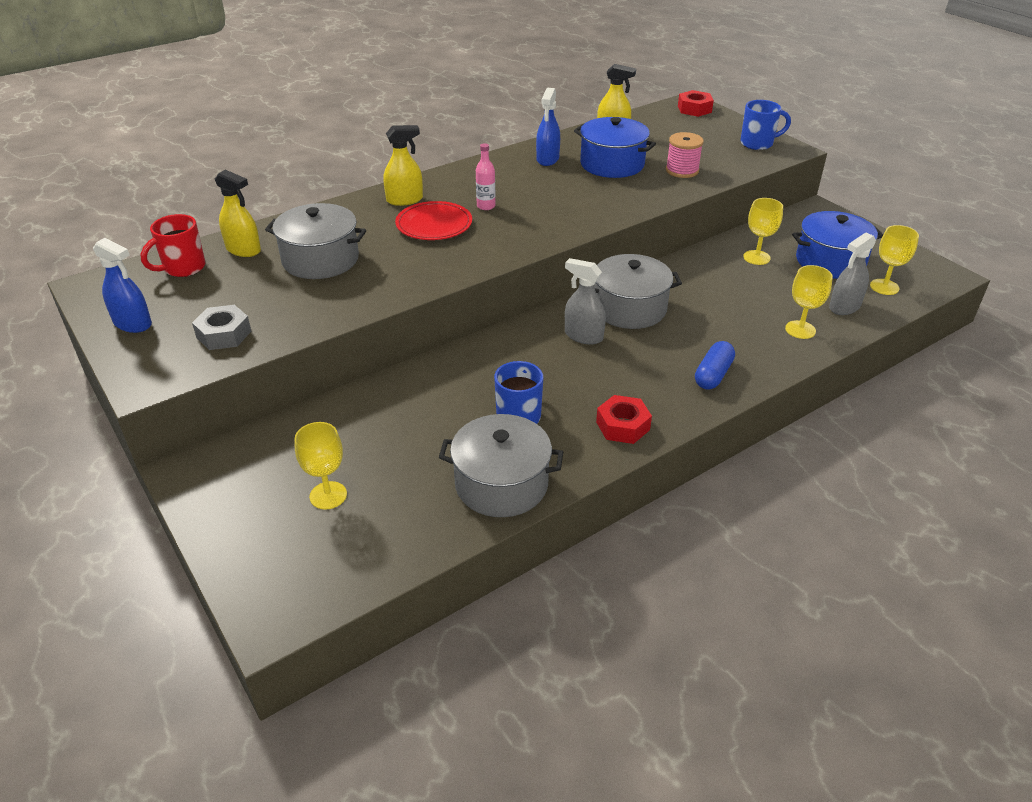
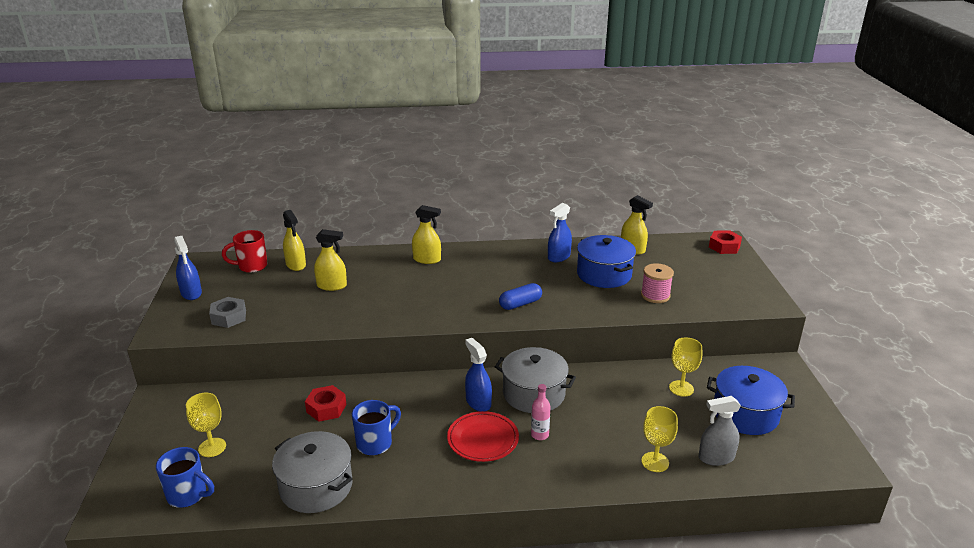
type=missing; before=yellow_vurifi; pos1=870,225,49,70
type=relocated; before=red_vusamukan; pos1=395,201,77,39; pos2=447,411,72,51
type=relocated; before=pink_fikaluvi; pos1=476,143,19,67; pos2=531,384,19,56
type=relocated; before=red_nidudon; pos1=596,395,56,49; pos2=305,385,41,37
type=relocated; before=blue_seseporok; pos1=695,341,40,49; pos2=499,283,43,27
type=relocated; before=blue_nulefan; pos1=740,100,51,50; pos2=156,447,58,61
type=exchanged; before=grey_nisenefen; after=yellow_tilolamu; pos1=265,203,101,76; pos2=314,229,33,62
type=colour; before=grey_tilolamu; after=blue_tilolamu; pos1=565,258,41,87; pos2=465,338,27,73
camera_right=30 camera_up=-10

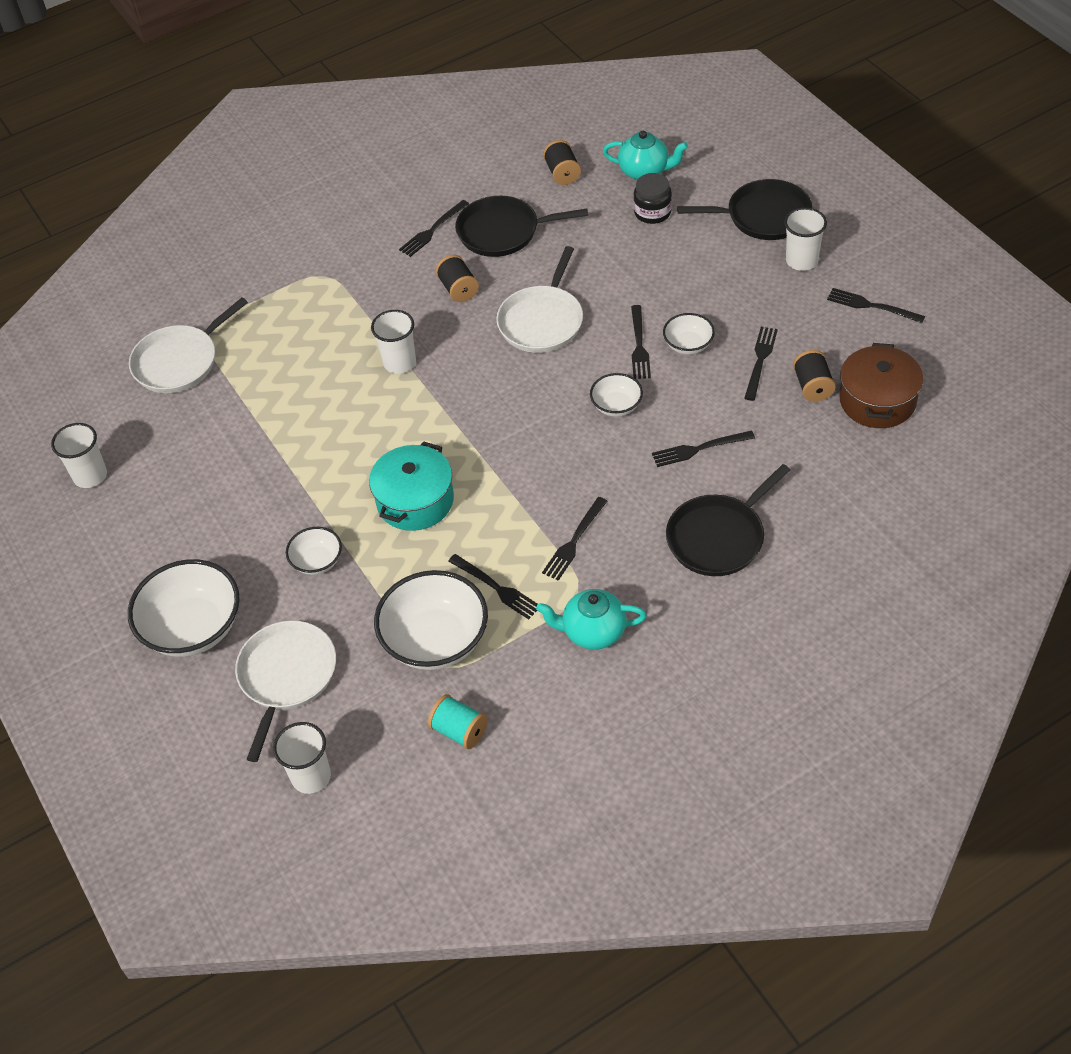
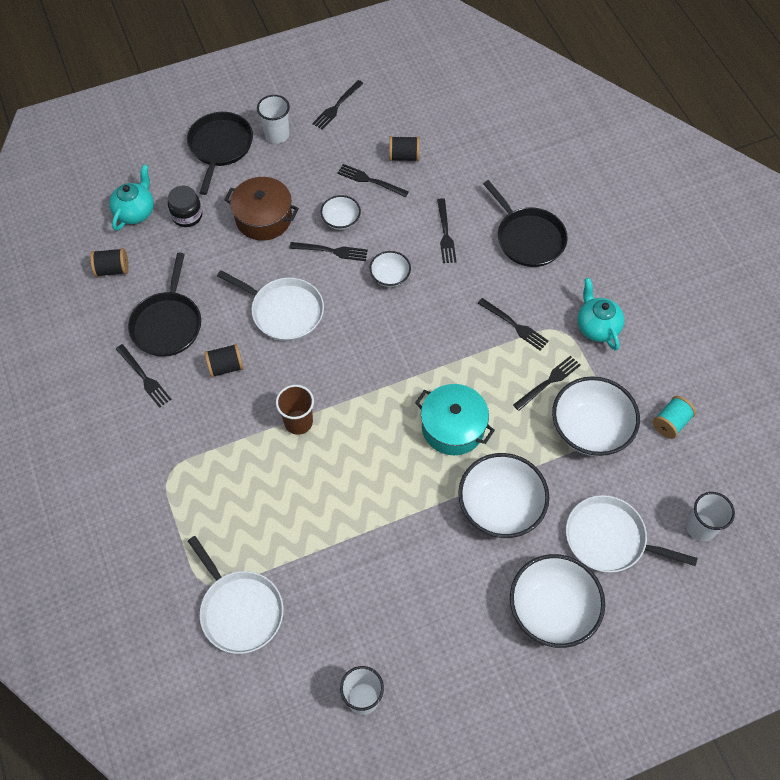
type=relocated; before=brown_nisenefen; pos1=840,343,83,85; pos2=224,177,75,64
type=colour; before=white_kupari; after=brown_kupari; pos1=371,310,45,64; pos2=276,385,38,50
type=spun; before=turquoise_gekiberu; pos1=536,589,111,61; pos2=577,278,47,73; turn=150
type=size; before=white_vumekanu; pos1=286,527,56,48; pos2=458,453,91,85; scale=1.92
camera_right=-85 camera_up=10

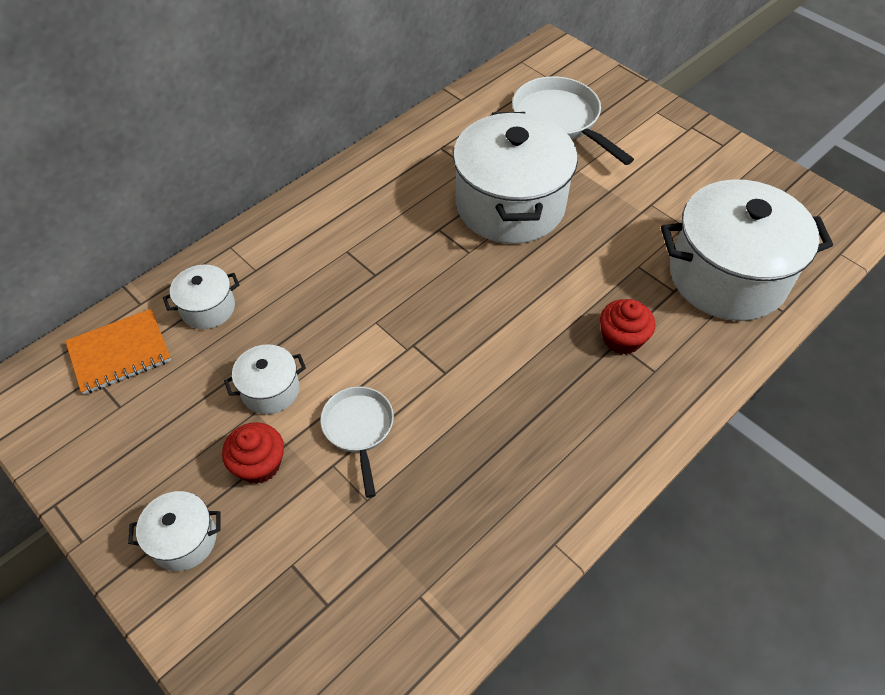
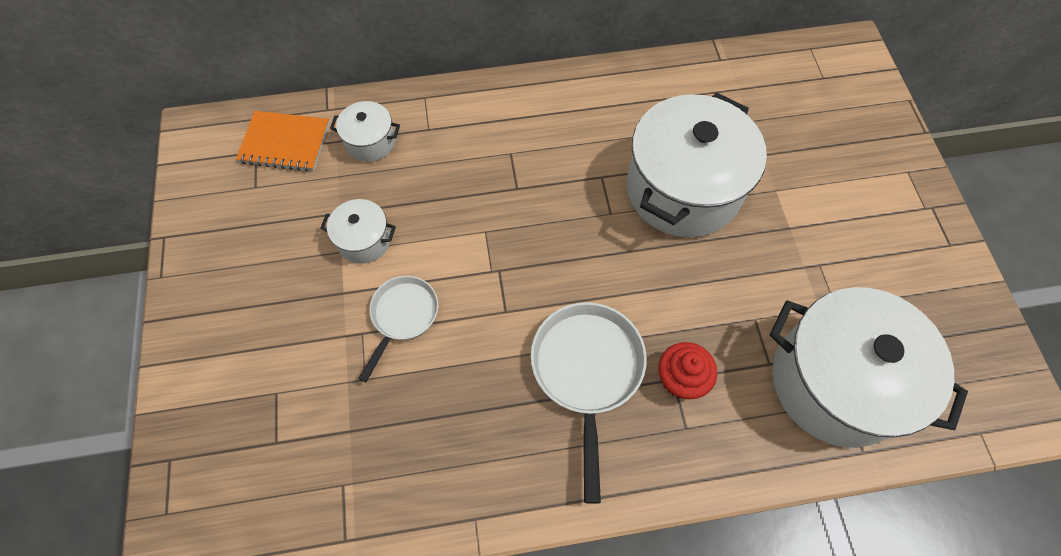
type=missing; before=white_nisenefen; pos1=128,491,92,80
type=missing; before=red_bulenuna; pos1=222,422,62,62
type=relocated; before=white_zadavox; pos1=512,76,122,89; pos2=531,302,116,202
camera_right=35 camera_up=10

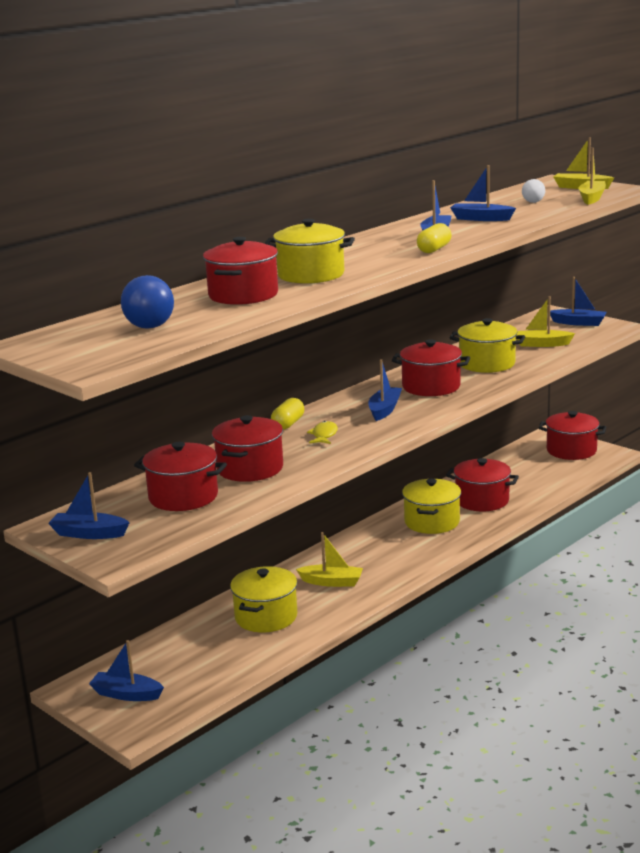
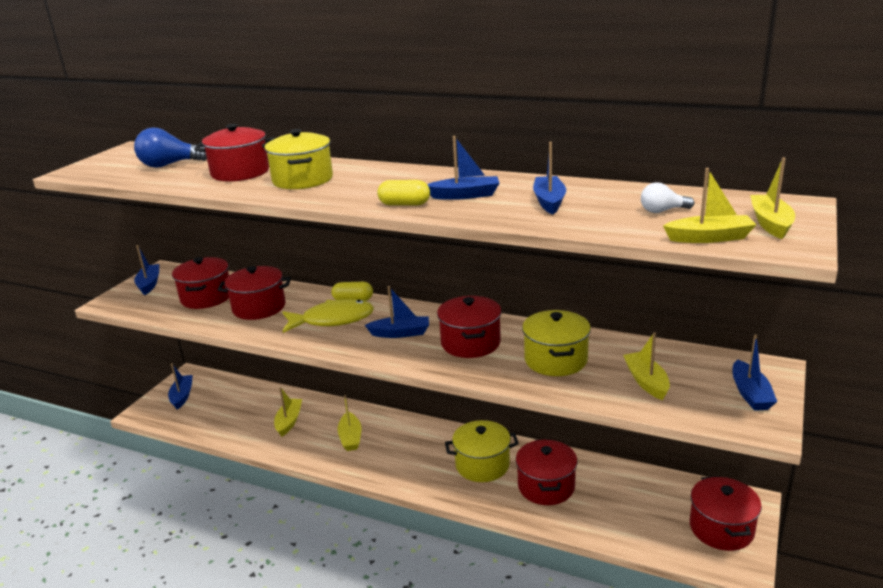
type=exchanged; before=yellow_nisenefen; after=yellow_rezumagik; pos1=230,566,67,66; pos2=274,387,28,50
type=size; before=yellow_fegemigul; pos1=307,421,31,23; pos2=282,299,92,34; scale=2.05
camera_right=70 camera_up=5

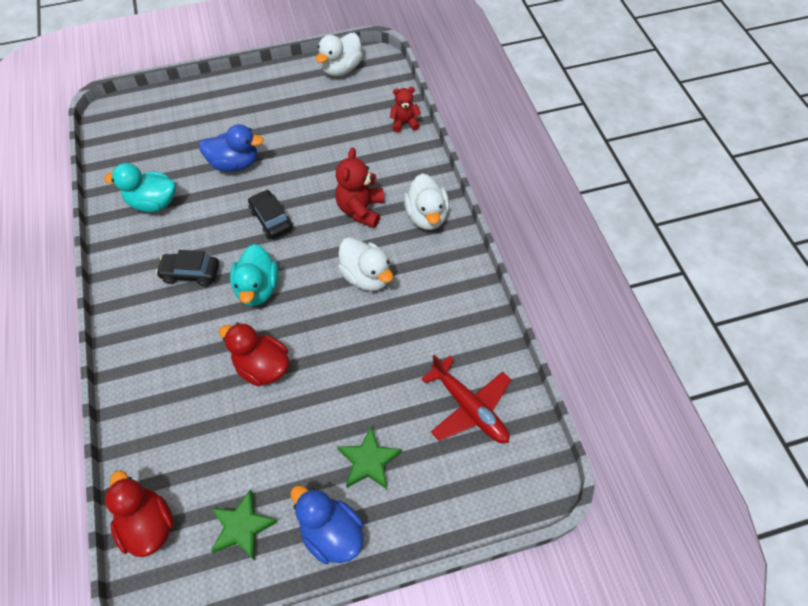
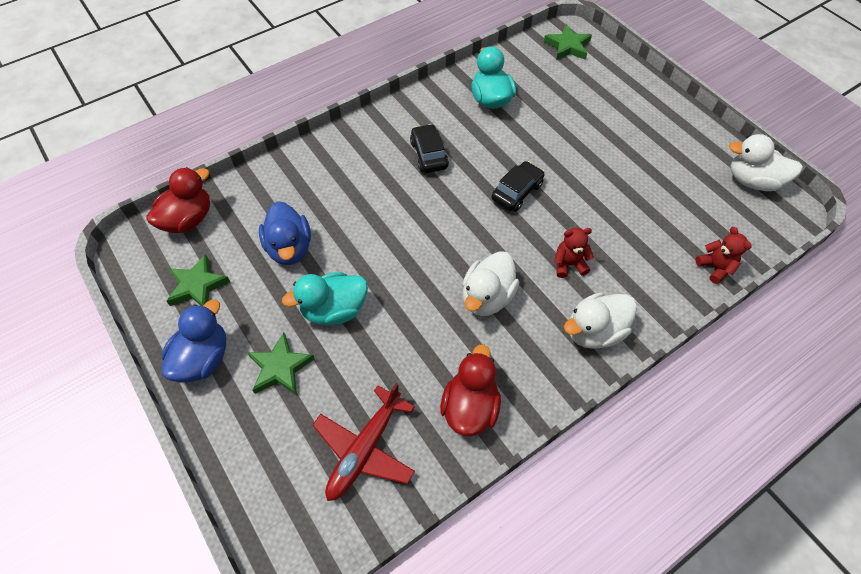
type=appeared; after=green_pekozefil; pos2=544,24,48,36
type=relocated; before=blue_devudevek; pos1=199,124,65,48; pos2=259,201,52,64
type=relocated; before=red_devudevek; pos1=219,323,70,63; pos2=440,344,61,92
type=relocated; before=turquoise_devudevek; pos1=230,244,49,62; pos2=282,272,86,53
type=size; before=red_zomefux; pos1=335,148,49,80; pos2=554,228,40,50; scale=0.63
camera_right=70 camera_up=0

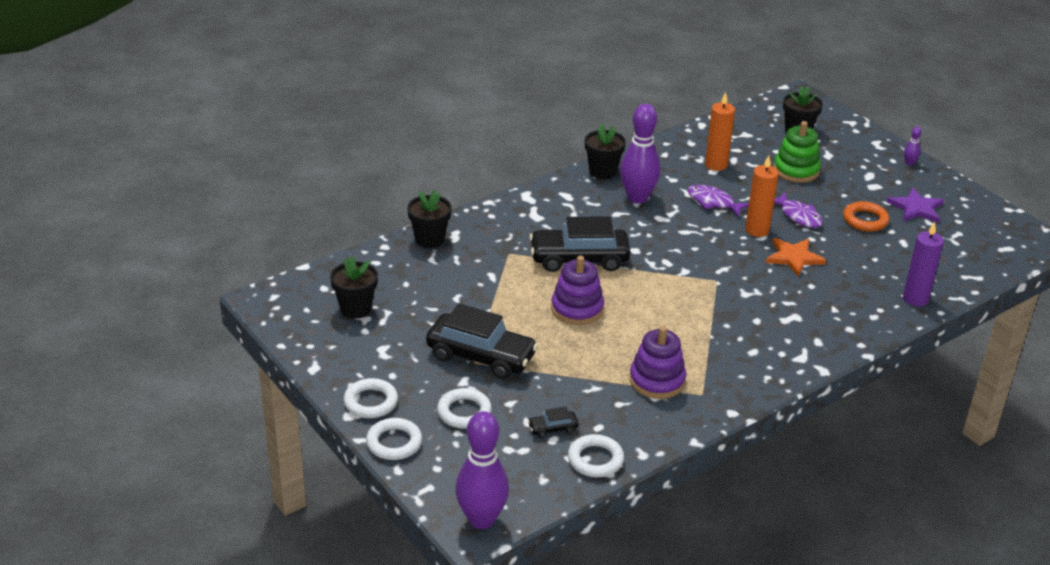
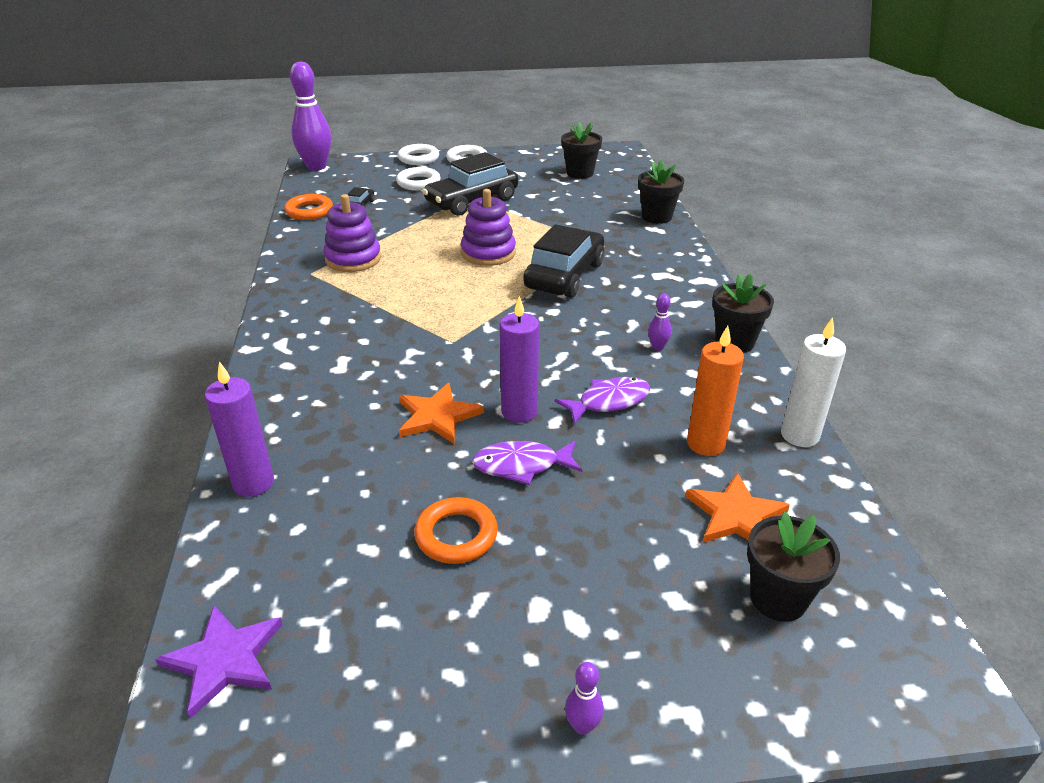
type=missing; before=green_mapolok; pos1=774,121,47,62
type=appeared; after=orange_pekozefil; pos2=685,472,105,71
type=appeared; after=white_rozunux; pos2=781,317,65,130
type=relocated; before=purple_pekozefil; pos1=887,187,57,36; pos2=155,605,128,114
type=colour; before=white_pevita; after=orange_pevita; pos1=568,434,56,43; pos2=284,194,49,26
type=colour; before=orange_rozunux; after=purple_rozunux; pos1=745,155,34,82; pos2=500,296,39,127
type=size; before=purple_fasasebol; pos1=620,104,40,100; pos2=648,294,24,57; scale=0.41
camera_right=120 camera_up=0

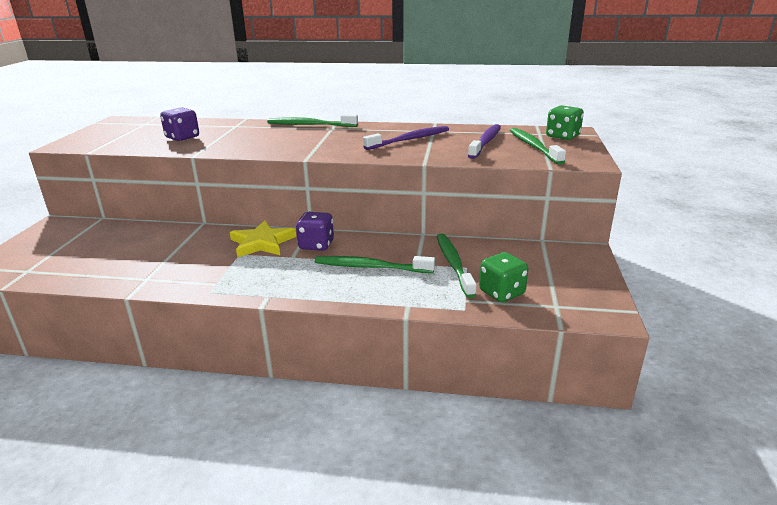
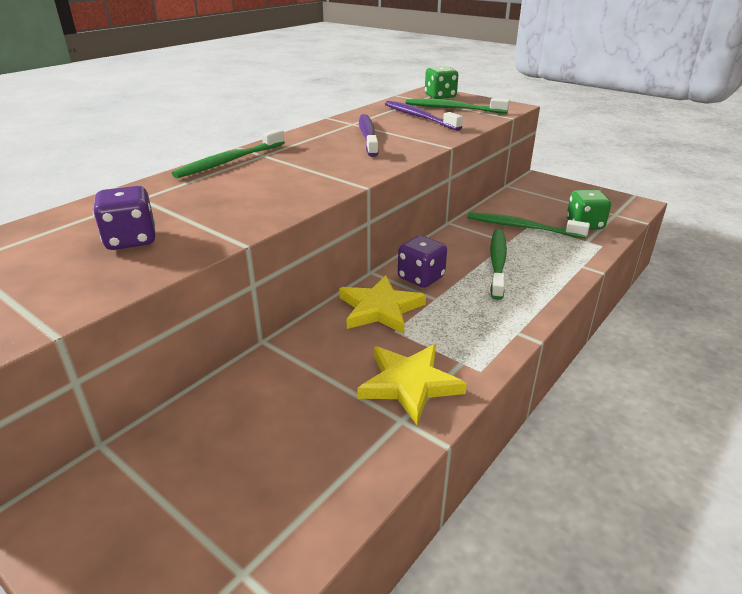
type=appeared; after=yellow_pekozefil; pos2=357,344,110,81
type=spun; before=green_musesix; pos1=315,256,120,17; pos2=490,229,17,71; turn=150
camera_right=-60 camera_up=5

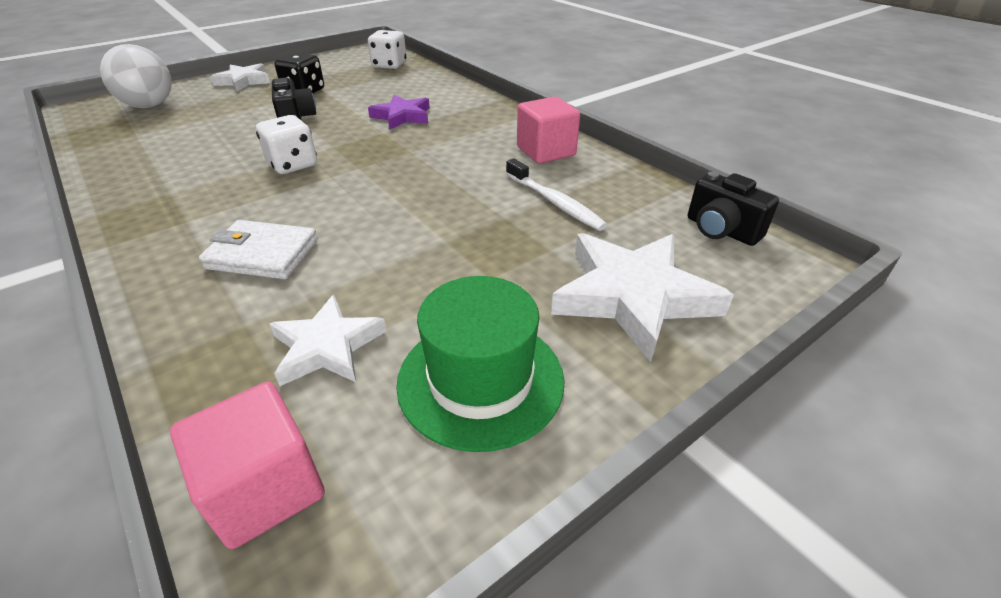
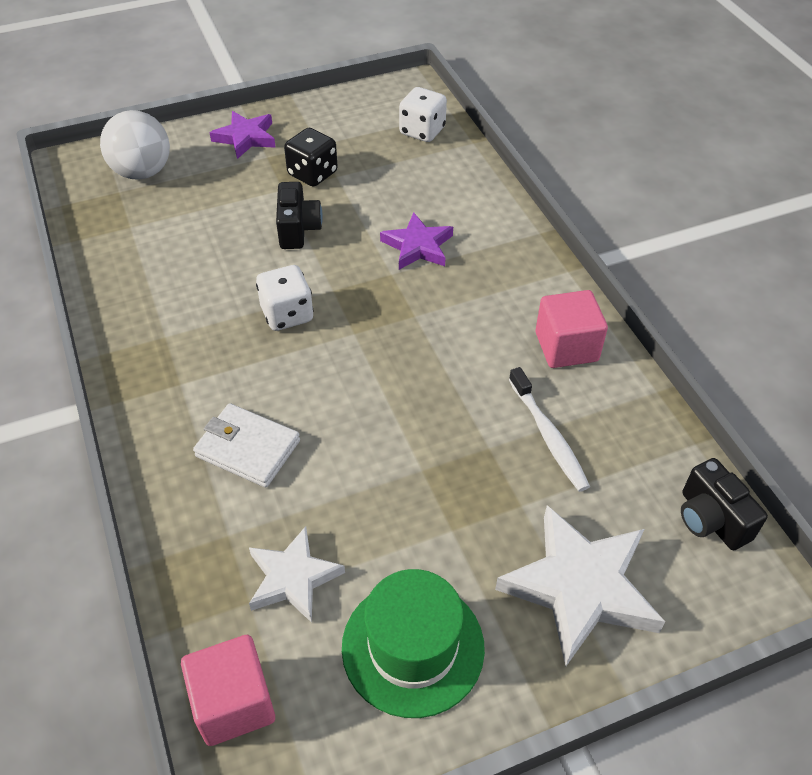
type=colour; before=white_pekozefil; after=purple_pekozefil; pos1=210,63,60,28; pos2=210,111,66,48
camera_right=15 camera_up=10

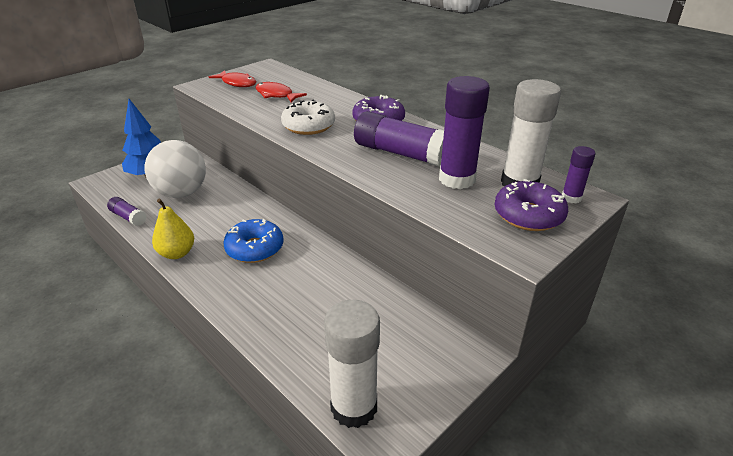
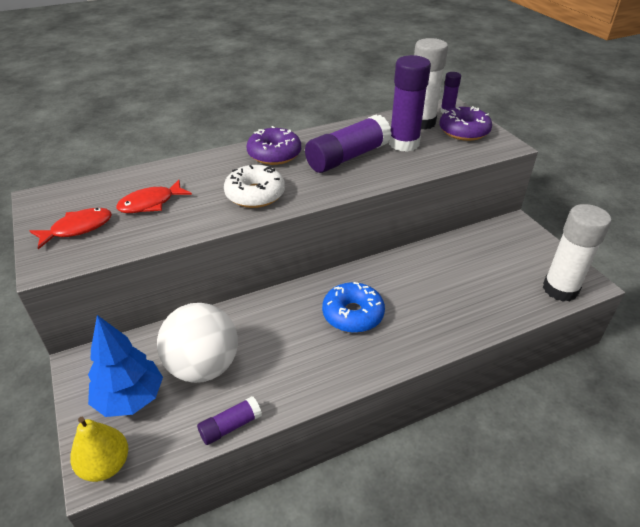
type=relocated; before=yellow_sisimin; pos1=152,199,42,60; pos2=70,417,58,65
camera_right=-70 camera_up=5

